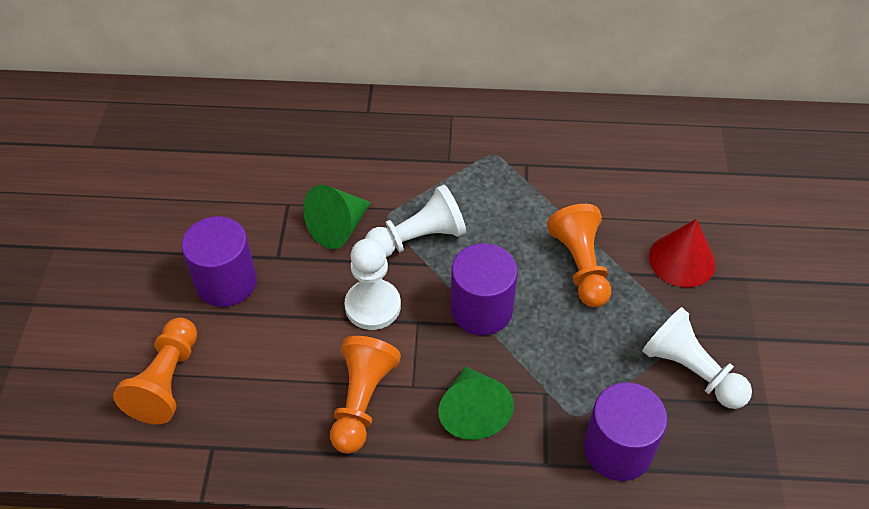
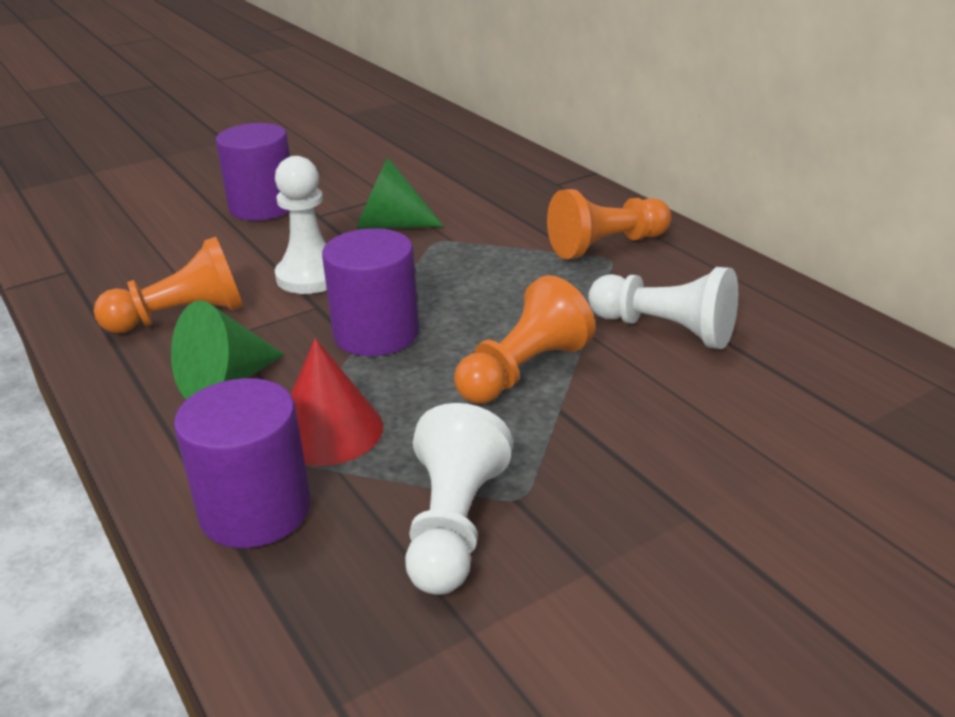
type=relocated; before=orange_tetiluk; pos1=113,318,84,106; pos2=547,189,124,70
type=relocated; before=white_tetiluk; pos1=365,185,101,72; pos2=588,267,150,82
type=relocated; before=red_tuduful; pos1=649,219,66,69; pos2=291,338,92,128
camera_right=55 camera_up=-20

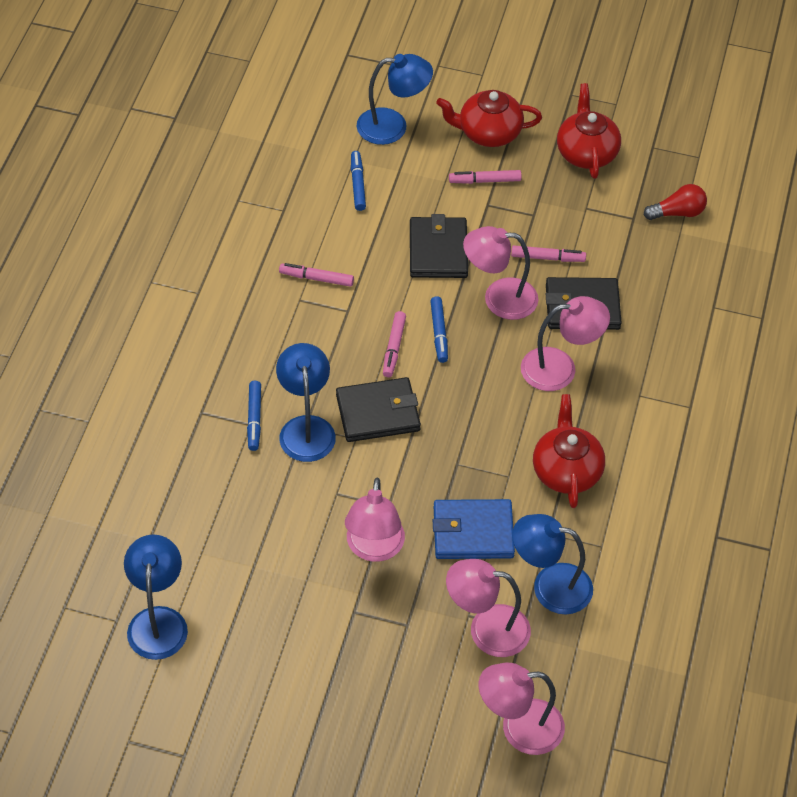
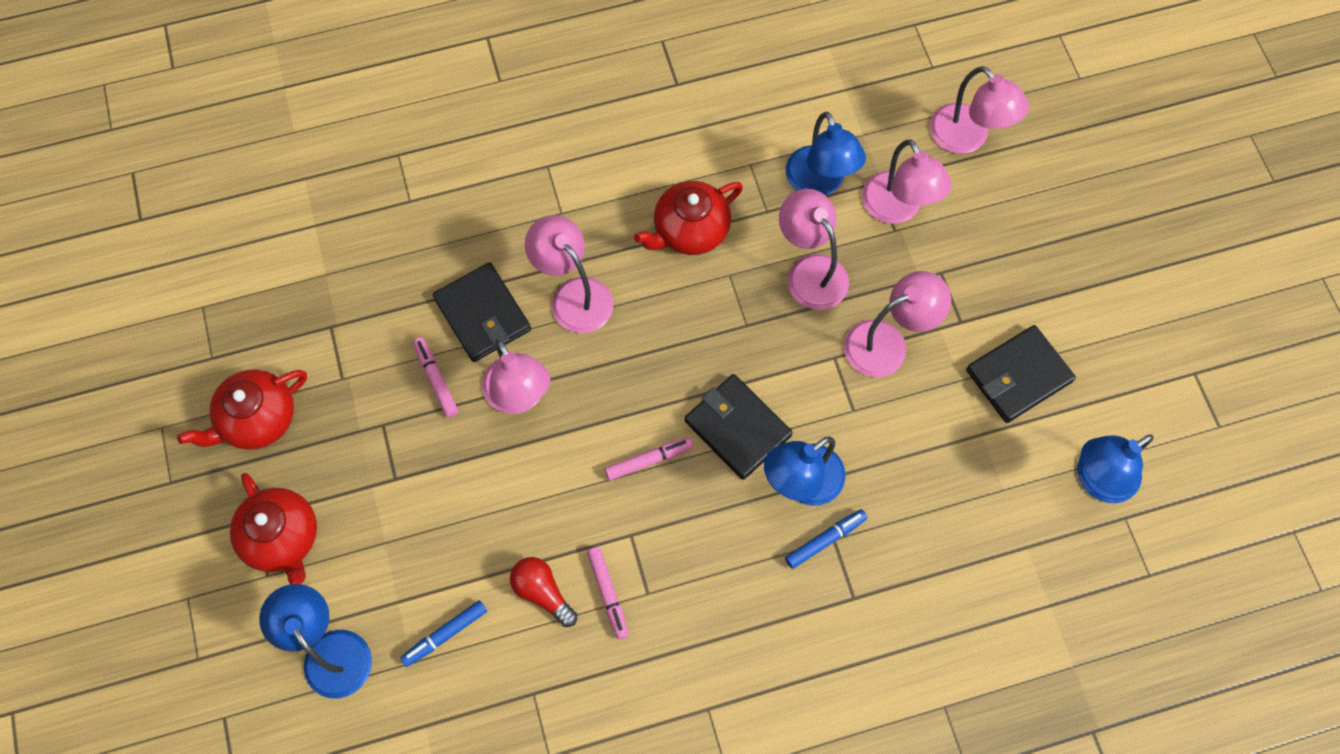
type=missing; before=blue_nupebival; pos1=430,296,18,67
type=missing; before=pink_nupebival; pos1=449,170,73,14
type=relocated; before=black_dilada; pos1=410,214,58,64; pos2=966,325,110,98
type=relocated; before=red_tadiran; pos1=644,184,63,36; pos2=510,557,68,70
type=exchanged; before=blue_dilada; after=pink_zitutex; pos1=433,499,82,60; pos2=779,189,70,121
camera_right=-120 camera_up=15

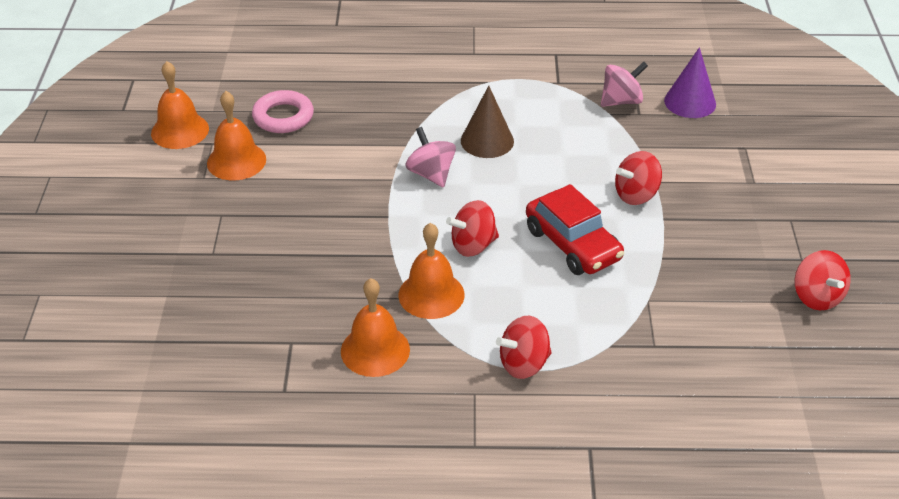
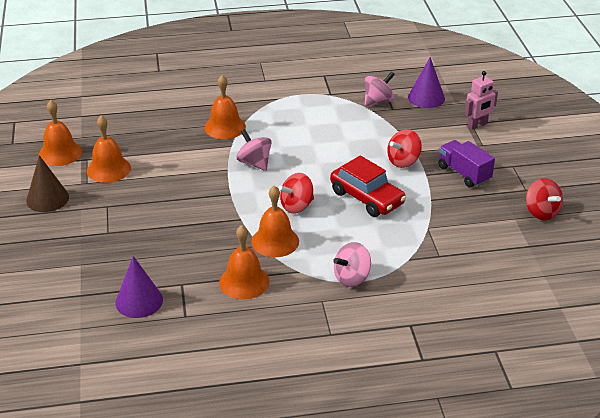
type=missing; before=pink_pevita; pos1=252,90,62,43
type=appeared; after=purple_tuduful; pos2=115,256,48,62
type=appeared; after=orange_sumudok; pos2=204,75,42,64
type=appeared; after=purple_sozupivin; pos2=438,140,57,48
type=appeared; after=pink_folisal; pos2=465,71,33,59
type=relocated; before=brown_tuduful; pos1=461,86,53,72; pos2=26,155,43,57
type=colour; before=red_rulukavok; after=pink_rulukavok; pos1=496,316,56,63; pos2=333,242,38,45
camera_right=-10 camera_up=-5

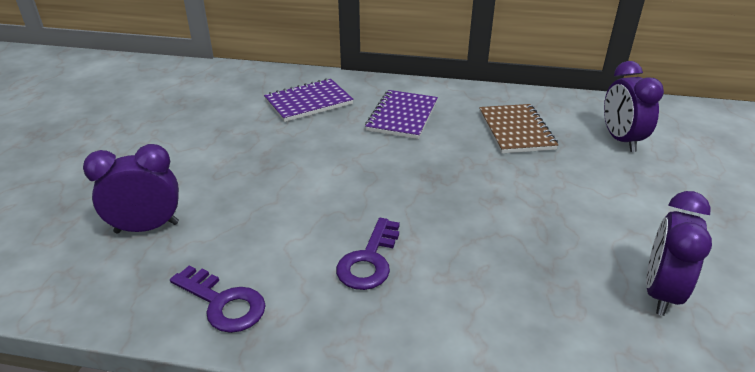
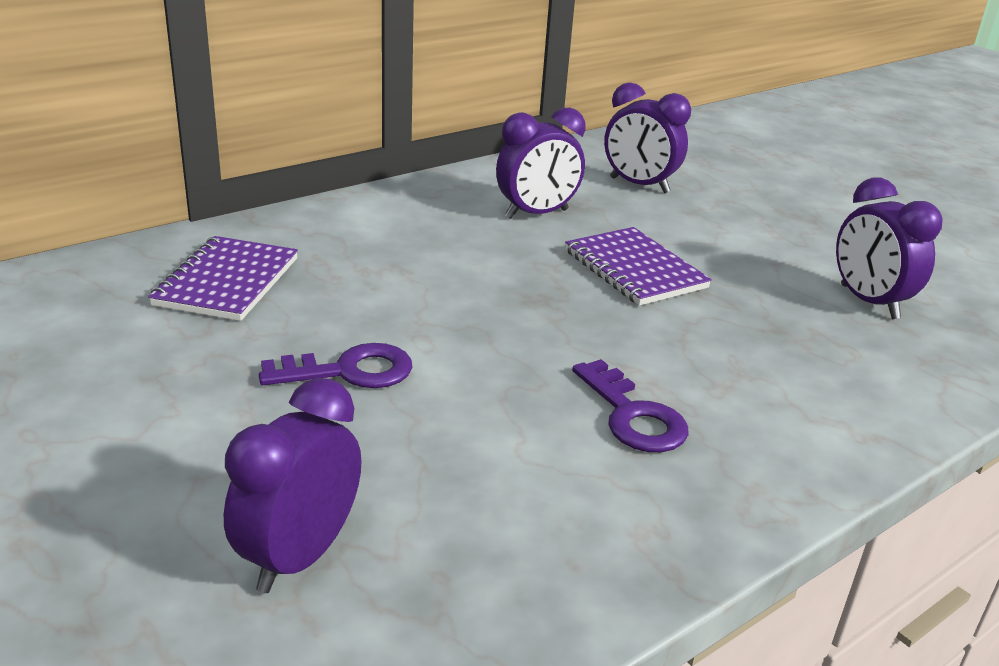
type=relocated; before=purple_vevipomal; pos1=170,265,96,68; pos2=259,343,154,45
type=relocated; before=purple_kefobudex; pos1=365,90,73,49; pos2=565,227,147,79
type=exchanged; before=brown_kefobudex; after=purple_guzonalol; pos1=479,104,79,49; pos2=496,108,89,111
camera_right=-50 camera_up=-5

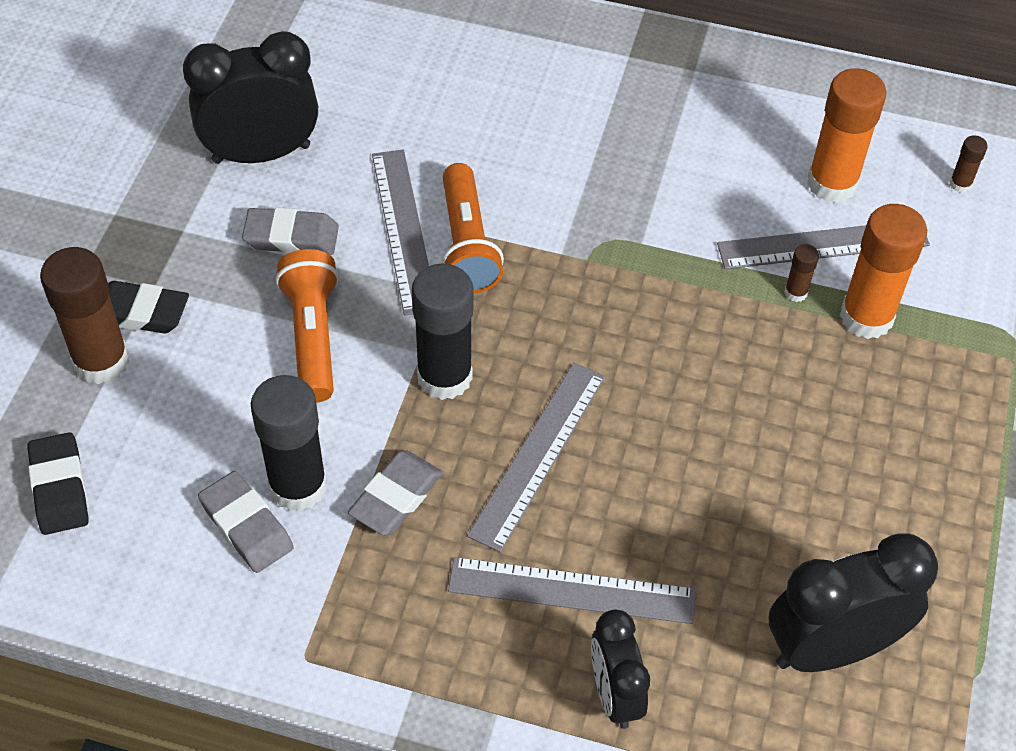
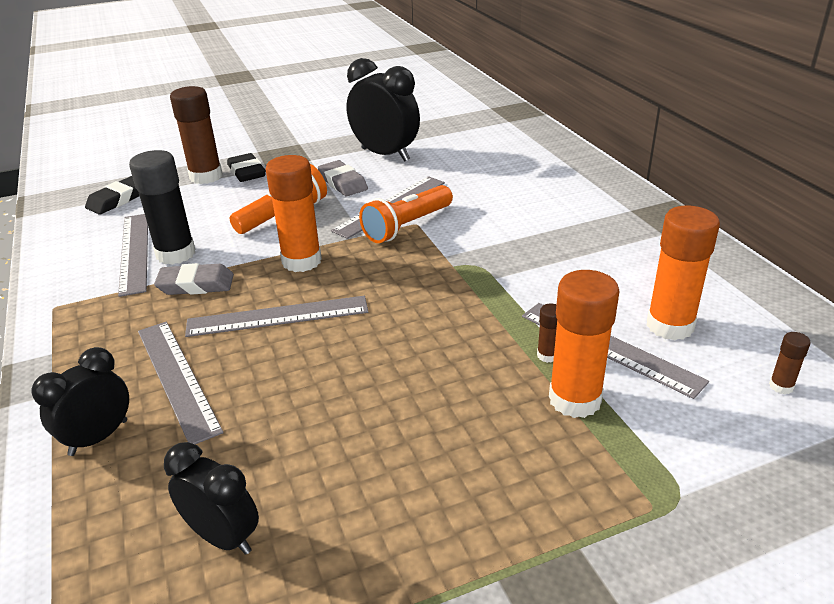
type=exchanged; before=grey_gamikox; after=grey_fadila; pos1=198,471,96,102; pos2=118,214,30,83
type=colour; before=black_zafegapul; after=orange_zafegapul; pos1=412,264,62,136; pos2=265,155,57,117
type=size; before=black_guzonalol; pos1=769,533,169,139; pos2=164,442,95,113; scale=0.62
camera_right=55 camera_up=-20

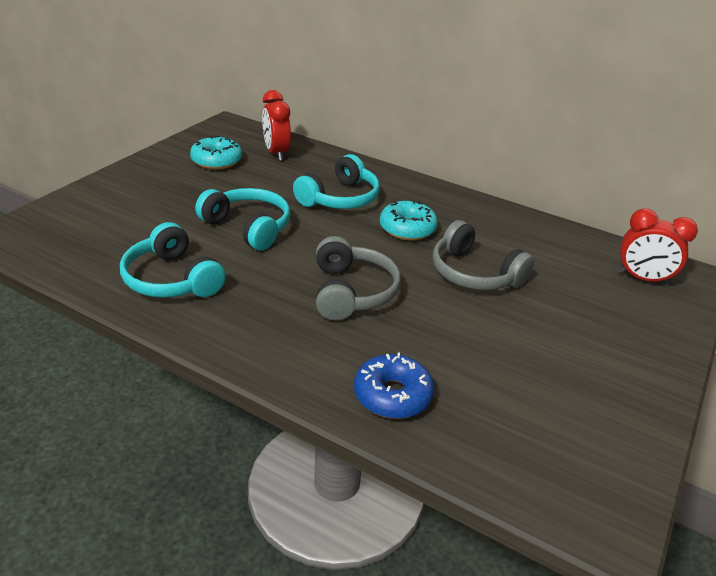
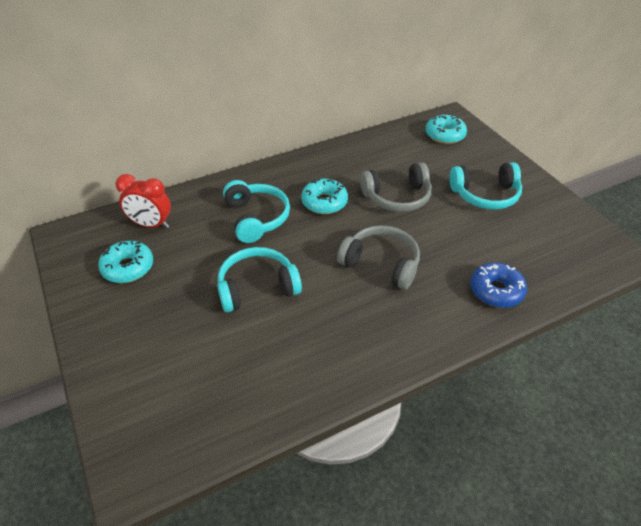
type=relocated; before=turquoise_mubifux; pos1=120,222,106,76; pos2=449,162,73,48
type=exchanged; before=red_guzonalol; after=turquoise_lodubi; pos1=618,209,80,76; pos2=426,115,41,29
camera_right=-55 camera_up=10

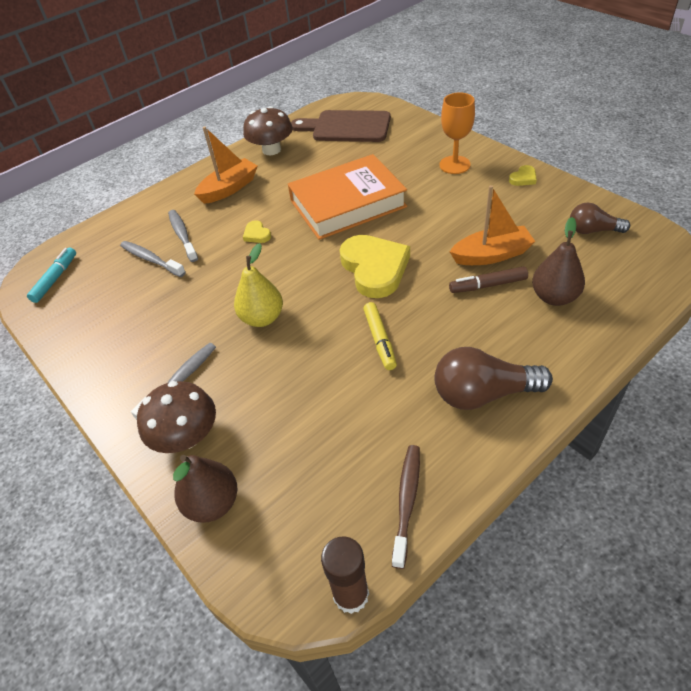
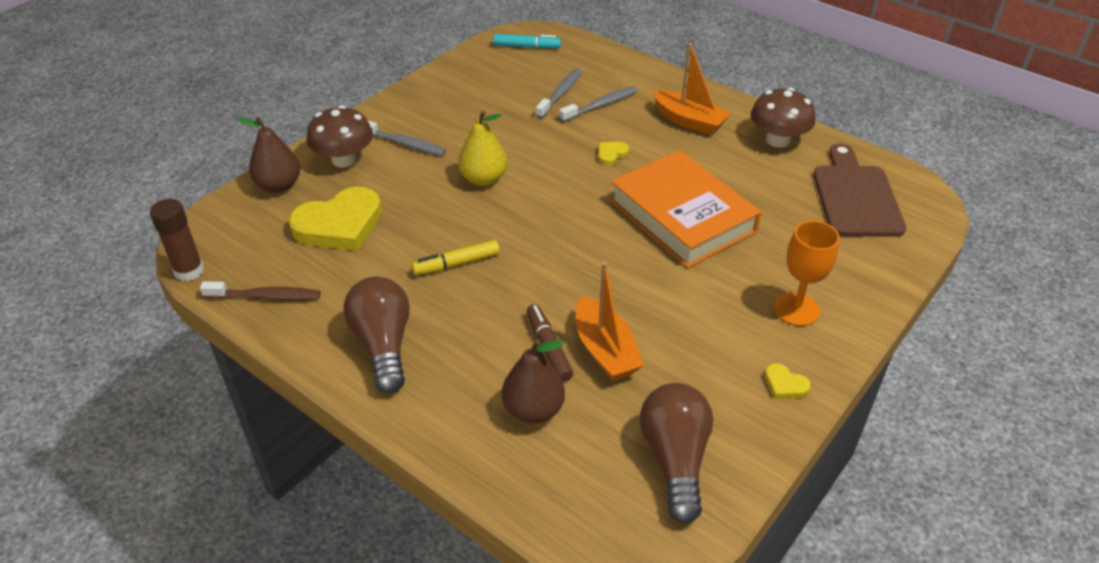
type=relocated; before=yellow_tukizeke; pos1=340,235,70,63; pos2=288,187,94,64
type=size; before=brown_tadiran; pos1=570,202,60,32; pos2=640,383,73,141; scale=1.61
camera_right=75 camera_up=-5

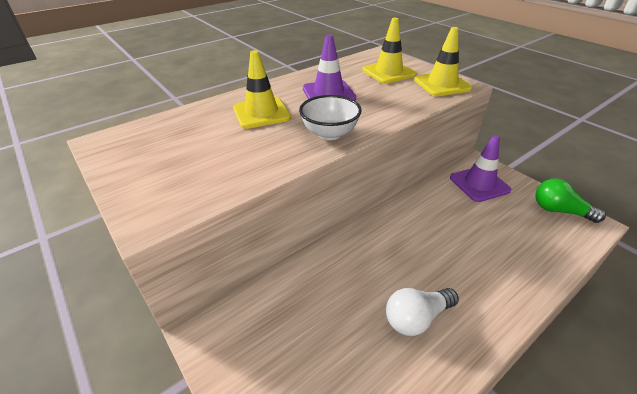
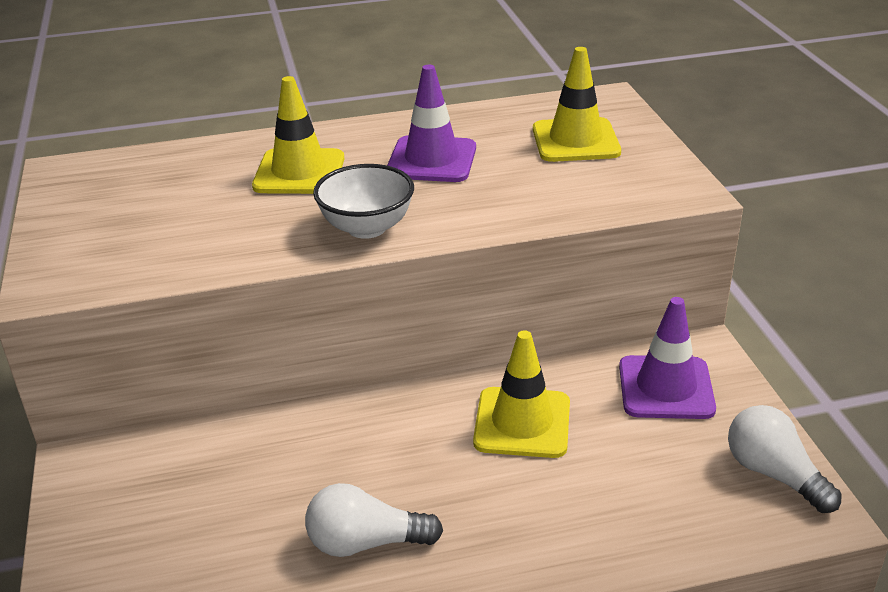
type=relocated; before=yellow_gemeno; pos1=414,27,58,69; pos2=473,330,97,128
type=colour; before=green_tadiran; after=white_tadiran; pos1=535,178,71,45; pos2=728,405,114,108
camera_right=25 camera_up=-5

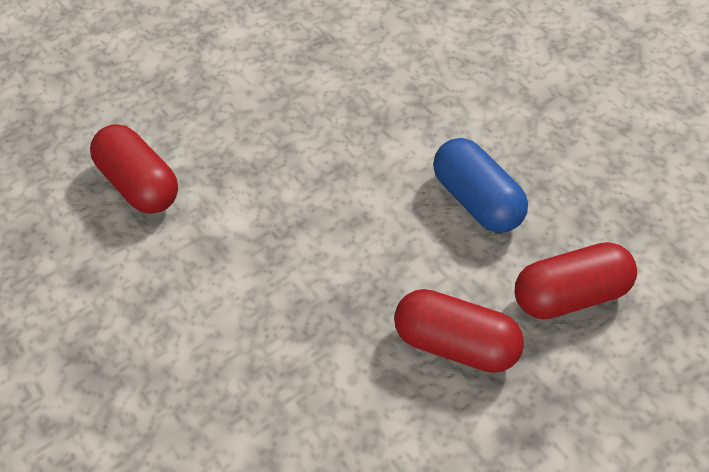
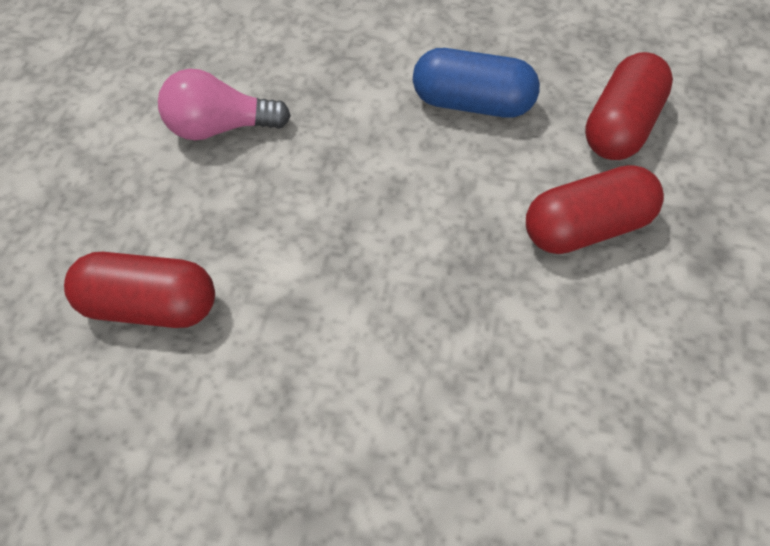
type=appeared; after=pink_tadiran; pos2=158,69,133,71
camera_right=-40 camera_up=5

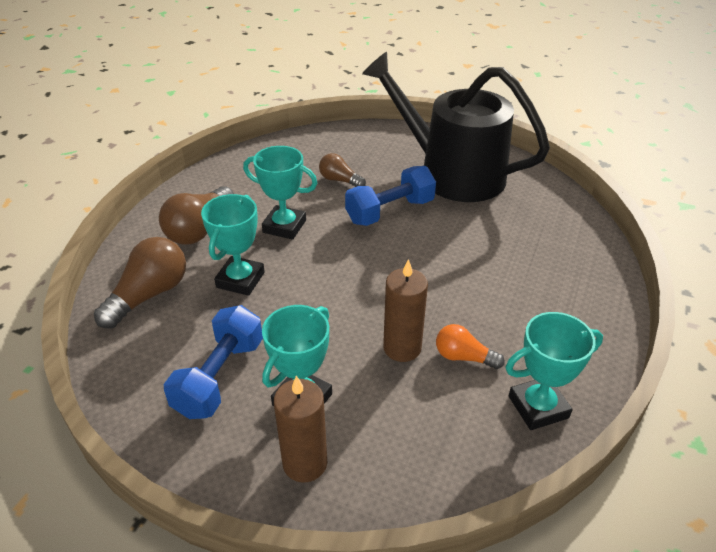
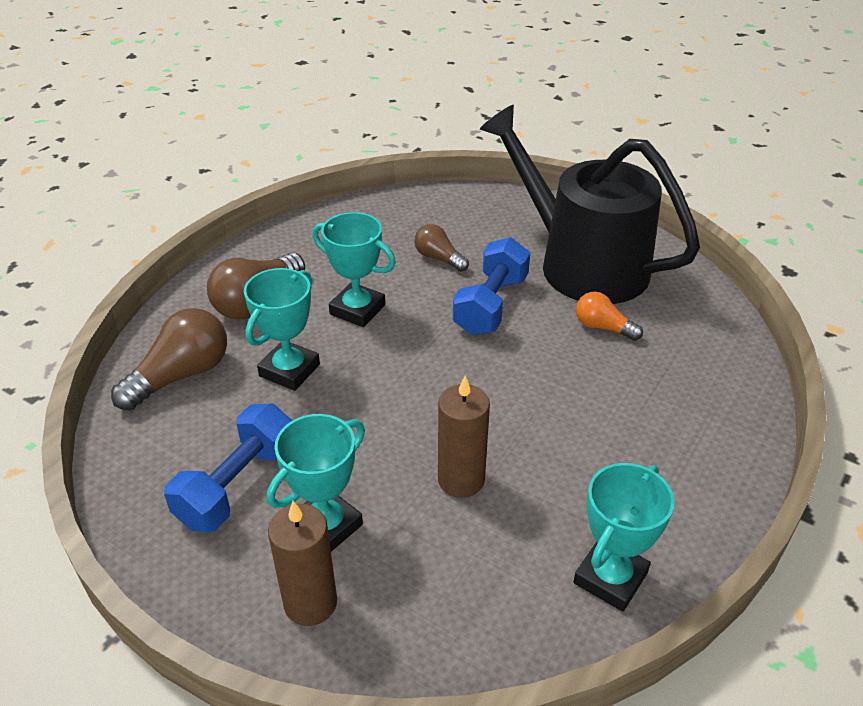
type=relocated; before=orange_tadiran; pos1=436,324,69,45; pos2=576,292,67,49
type=spun; before=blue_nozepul; pos1=345,166,91,60; pos2=453,237,77,98; turn=-45
type=spun; before=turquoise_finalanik; pos1=505,312,98,118; pos2=573,463,102,148; turn=-45
camera_right=10 camera_up=0

